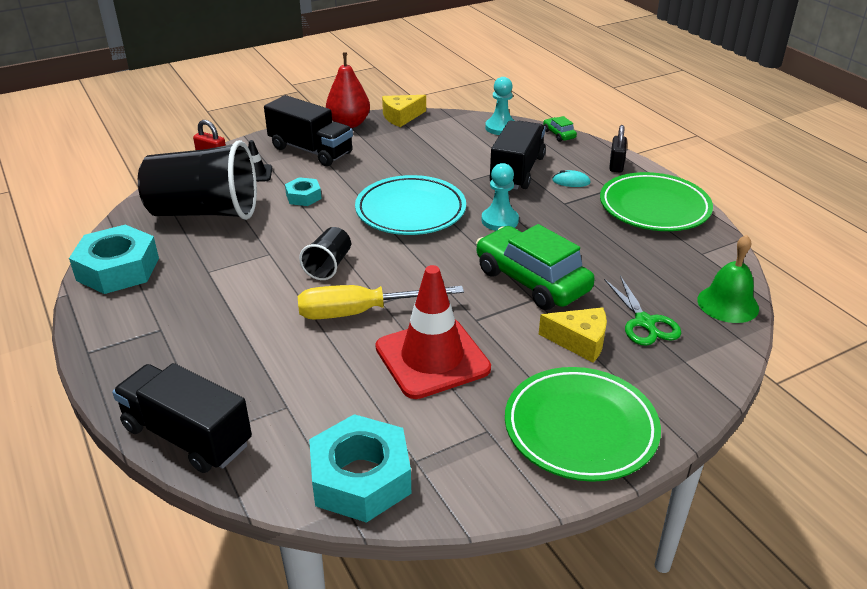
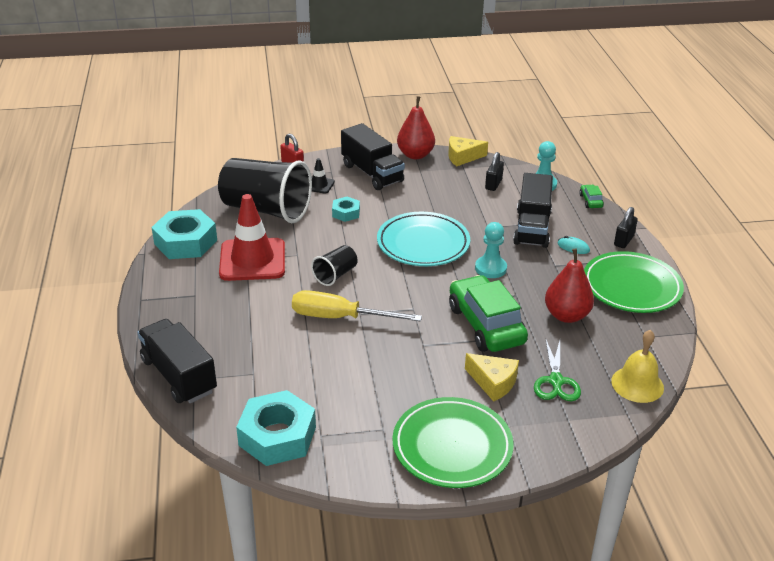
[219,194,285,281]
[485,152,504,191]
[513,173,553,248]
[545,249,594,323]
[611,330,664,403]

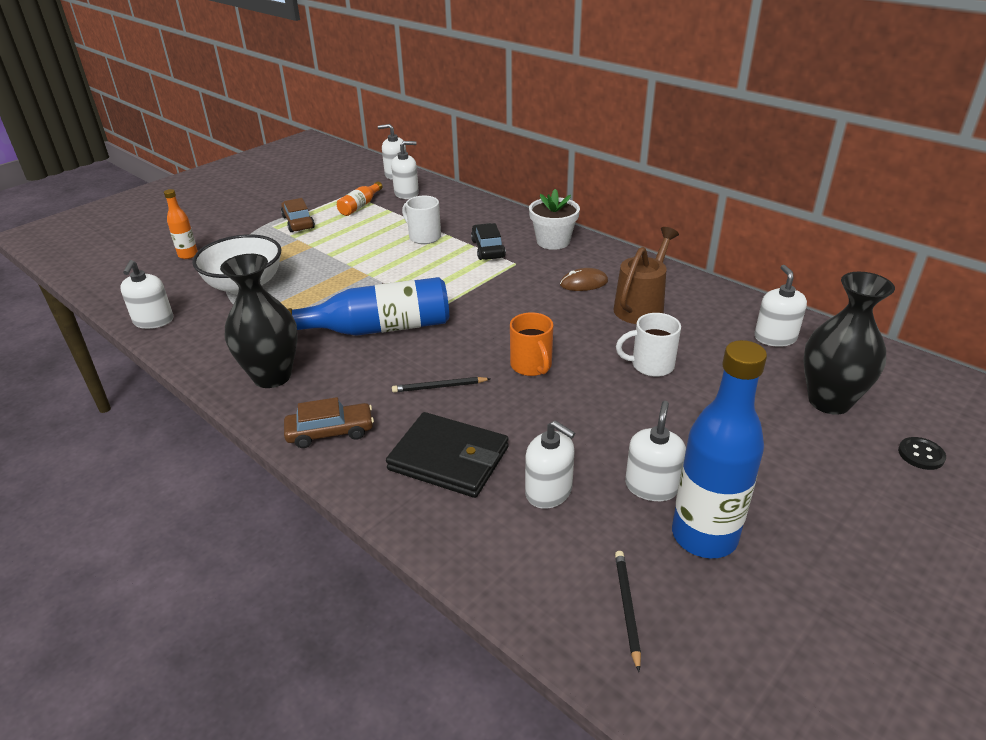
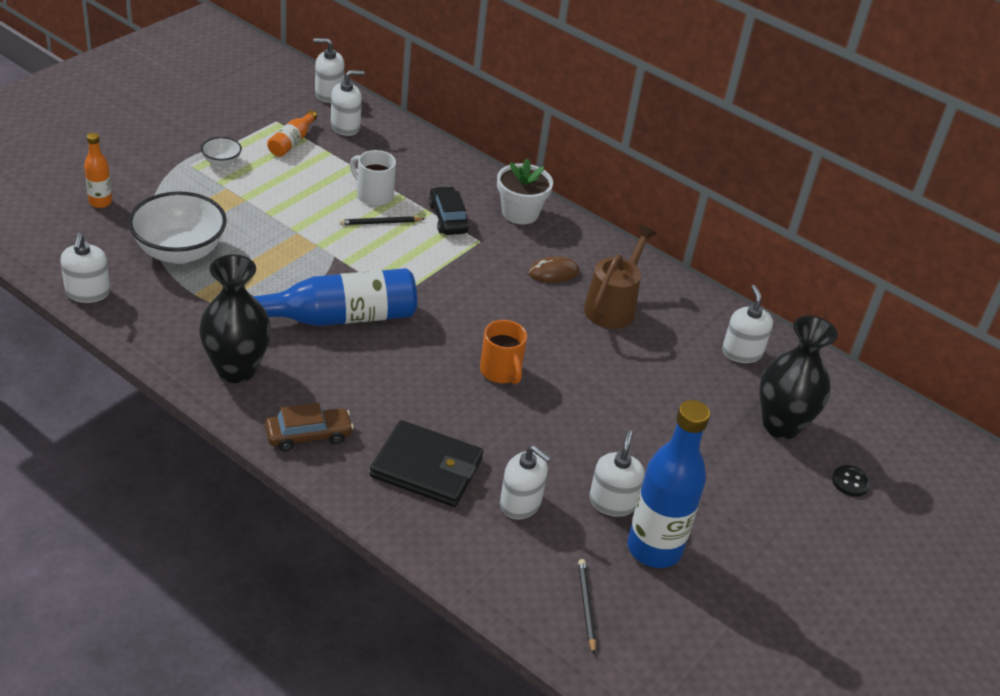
[201,137,242,167]
[339,216,425,225]
[616,313,681,377] (first image)

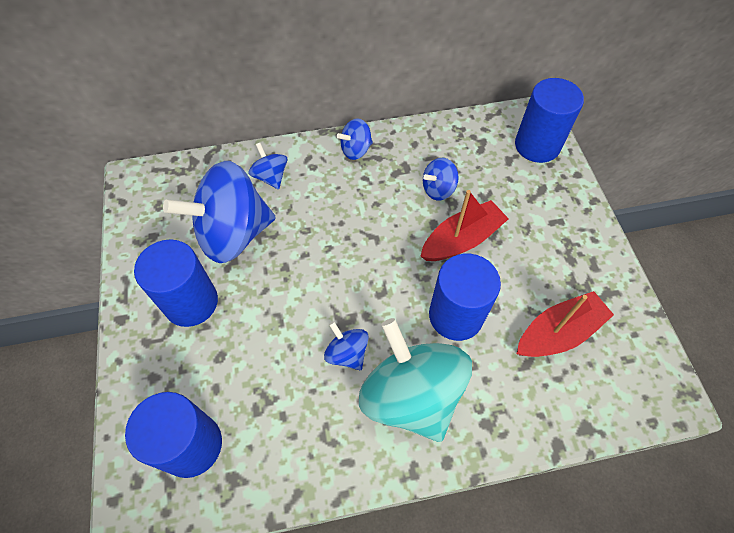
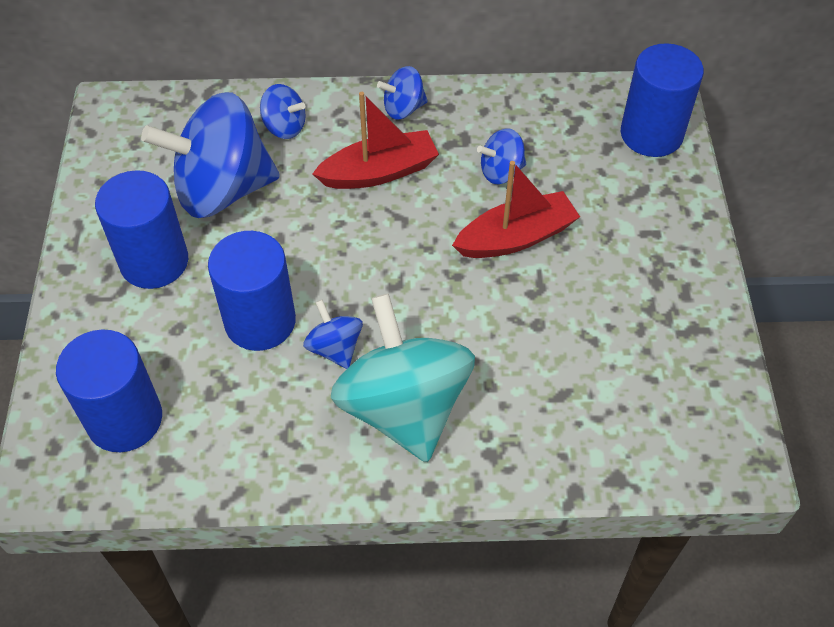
[208,231,296,351]
[260,84,306,139]
[312,92,439,189]

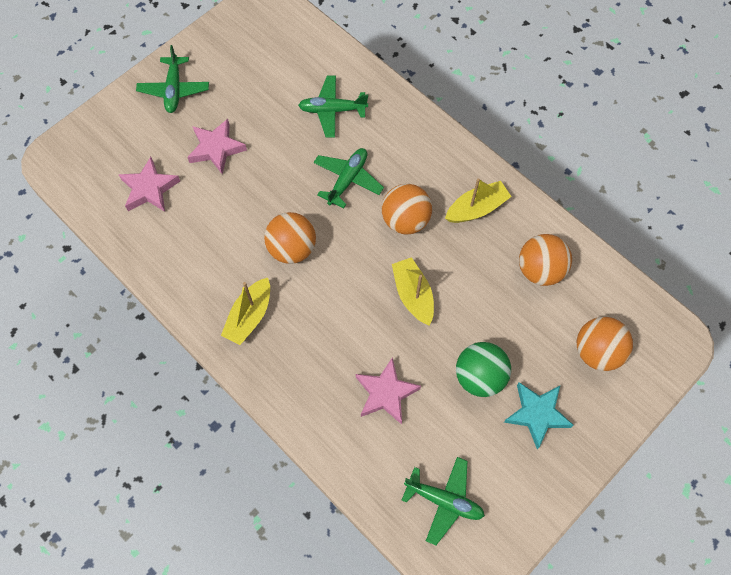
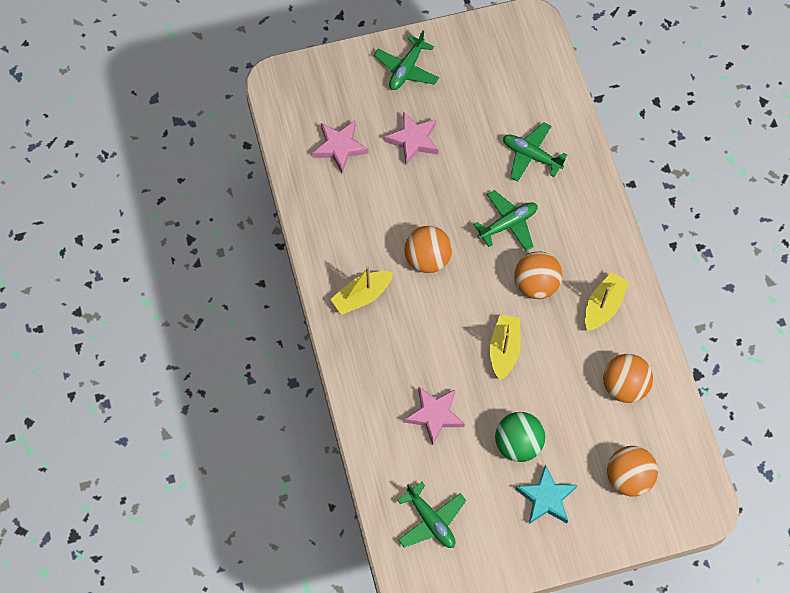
[585,272,629,331]

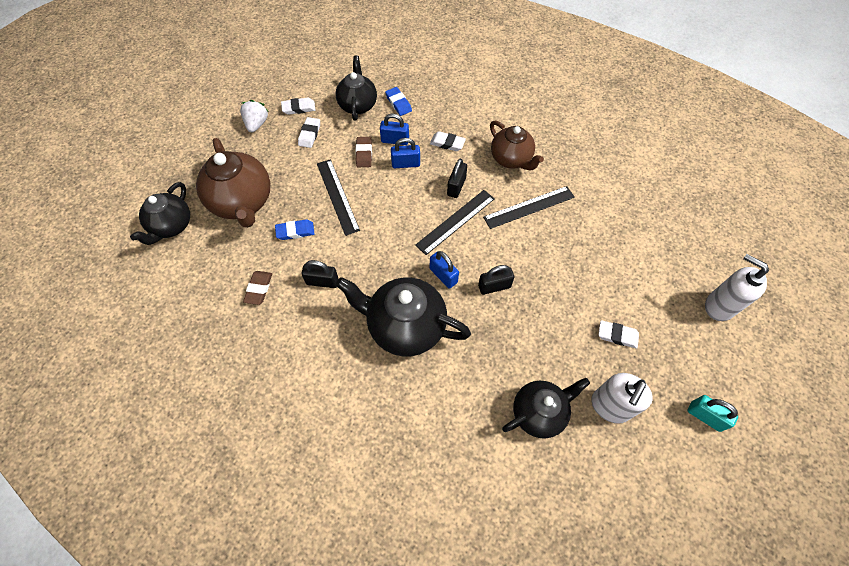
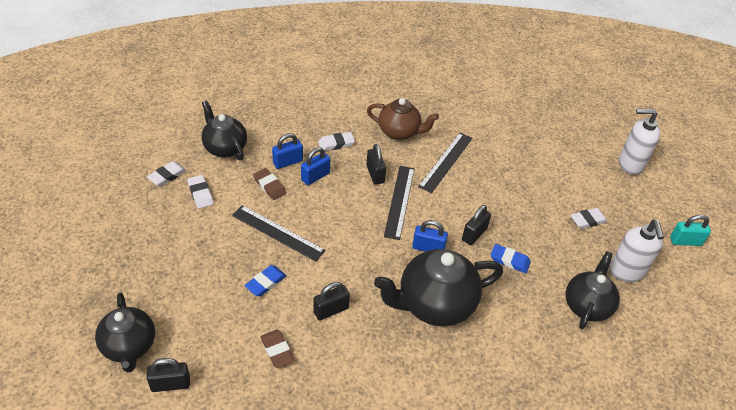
[146,358,190,392]
[490,244,531,273]
[196,138,270,228] (first image)
[240,100,269,132] (first image)

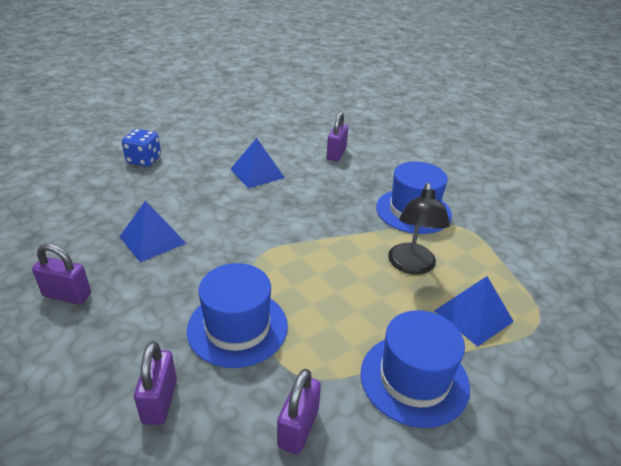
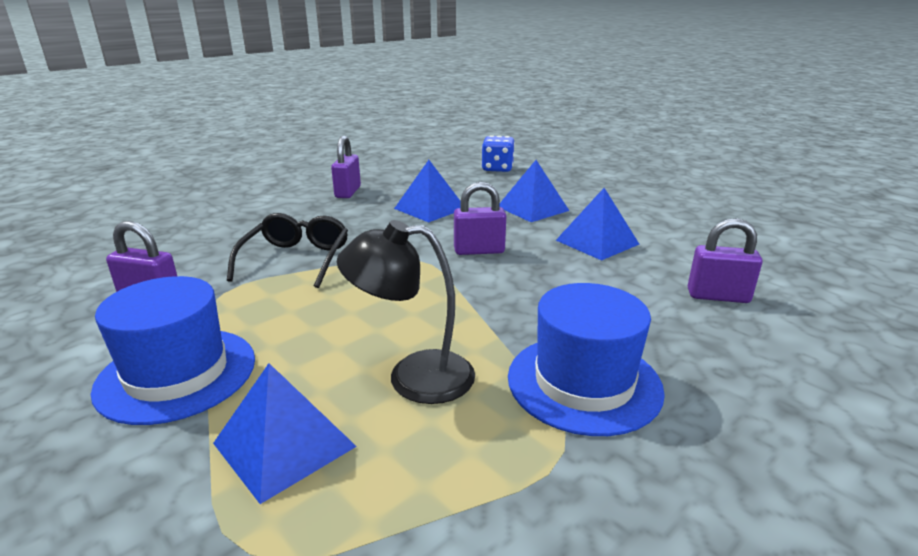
[227,213,348,288]
[454,182,506,255]
[481,135,515,172]
[499,160,569,222]

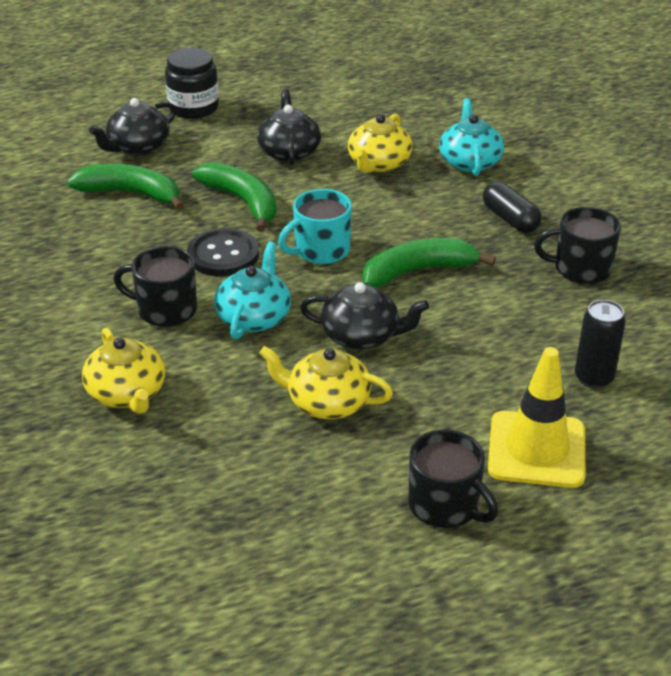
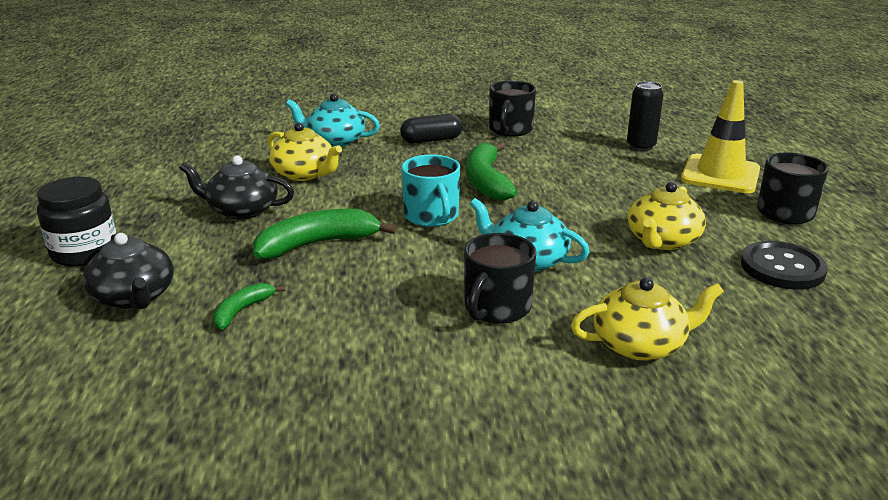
[213,283,285,330]
[741,241,828,290]
[300,282,429,349] (first image)

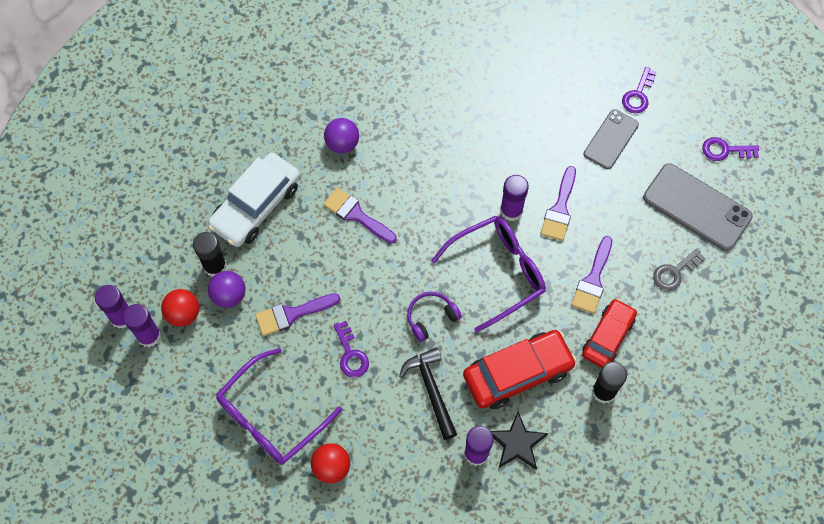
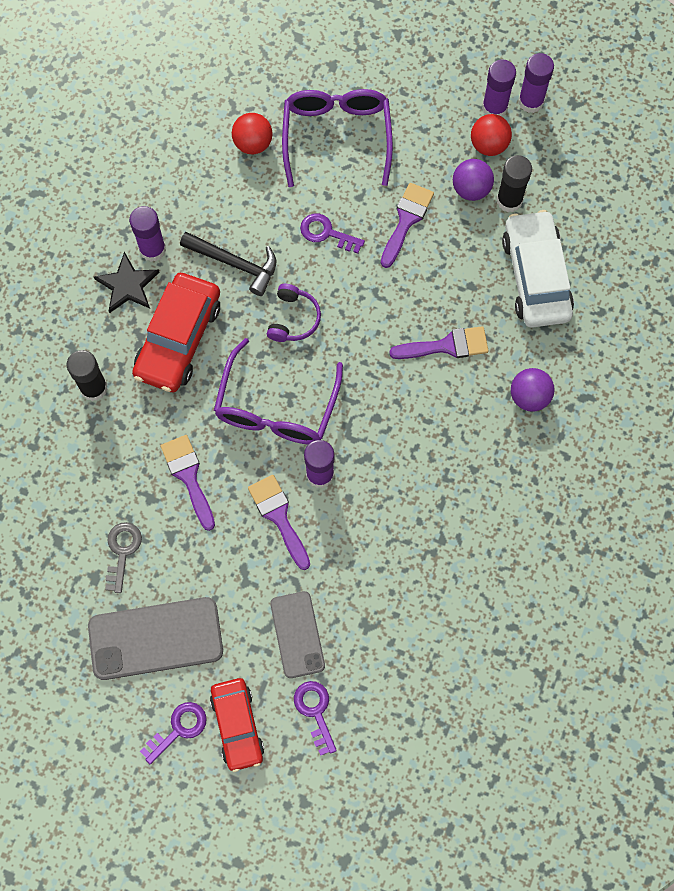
[210,678,264,772]

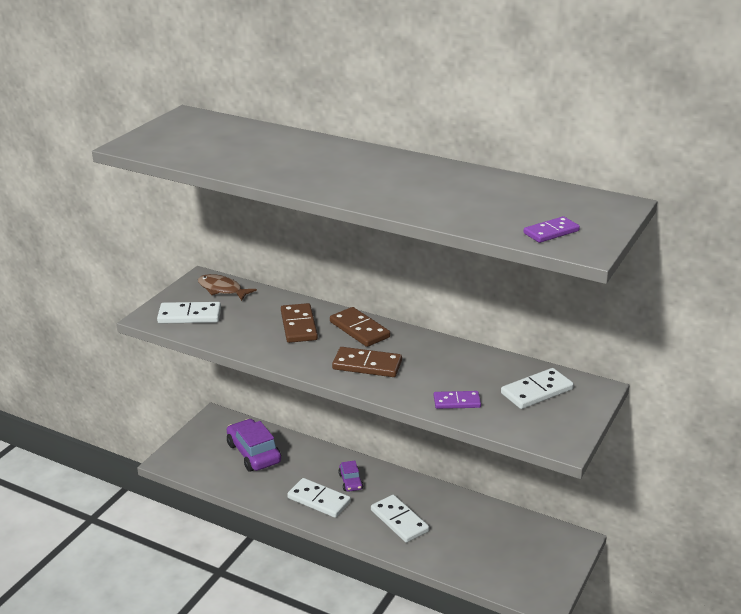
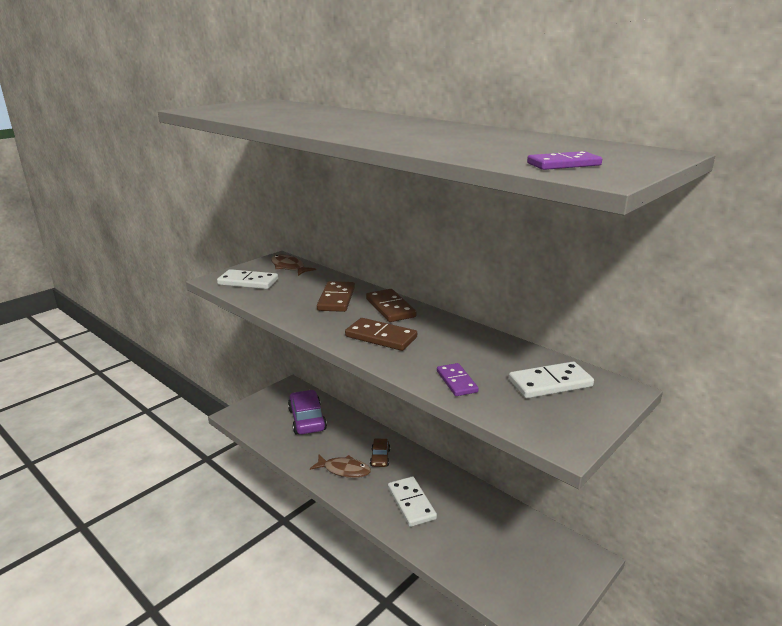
[310,455,371,478]
[370,438,390,467]
[437,363,479,396]

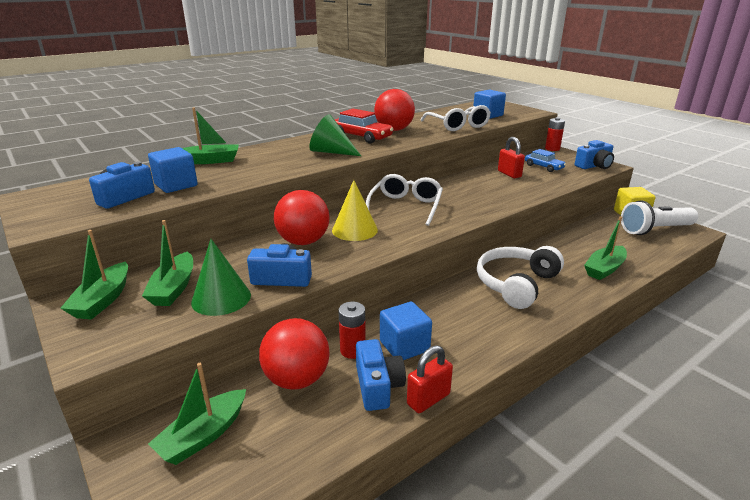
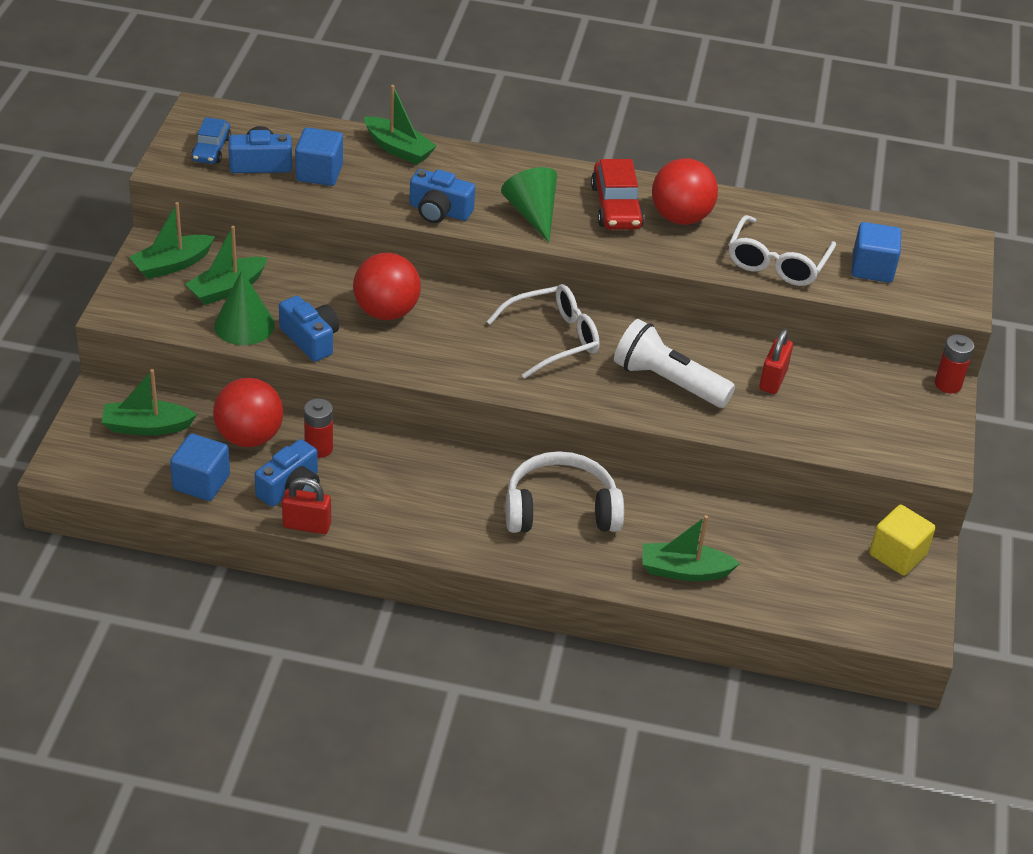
[170,433,230,501]
[191,117,231,164]
[409,169,475,223]
[614,319,735,408]
[332,180,378,241] (first image)

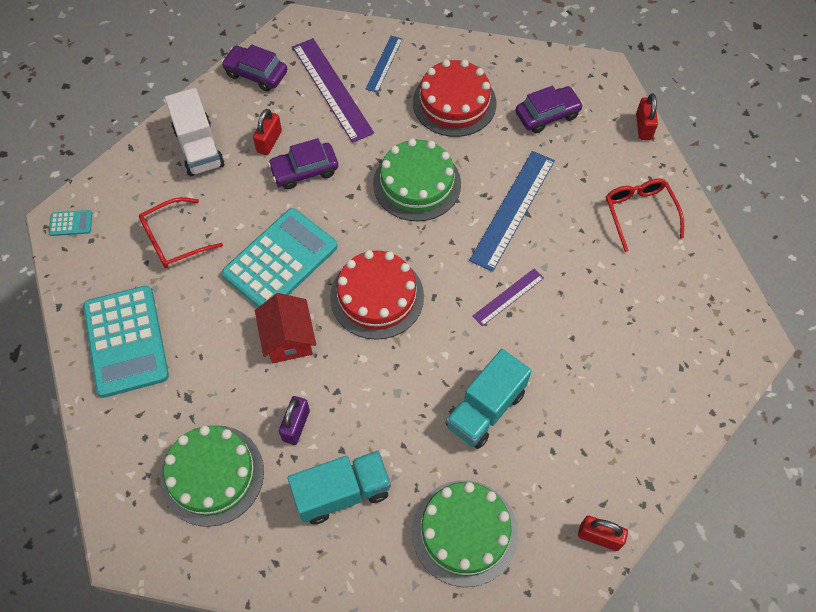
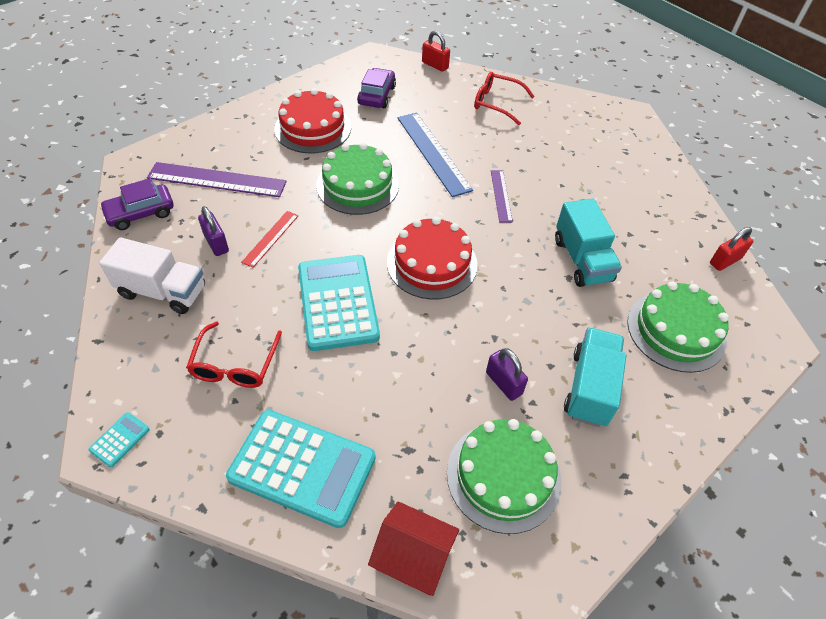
[198,206,229,256]
[241,211,298,268]
[368,501,459,596]
[366,36,402,93] (first image)

